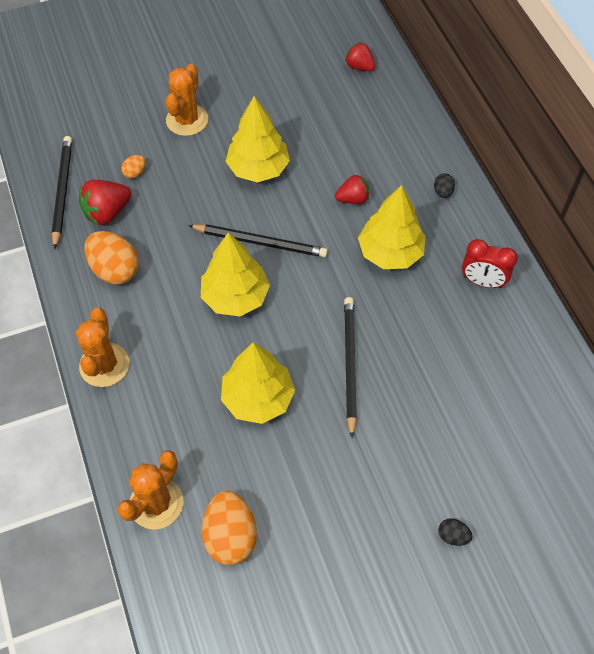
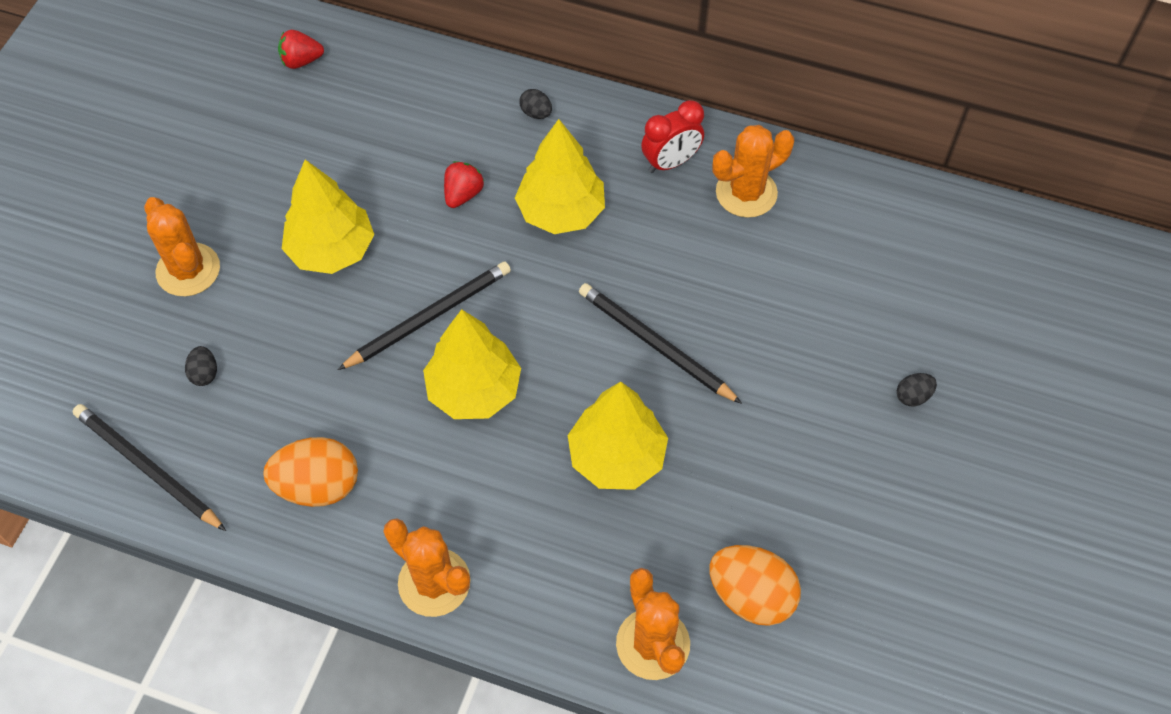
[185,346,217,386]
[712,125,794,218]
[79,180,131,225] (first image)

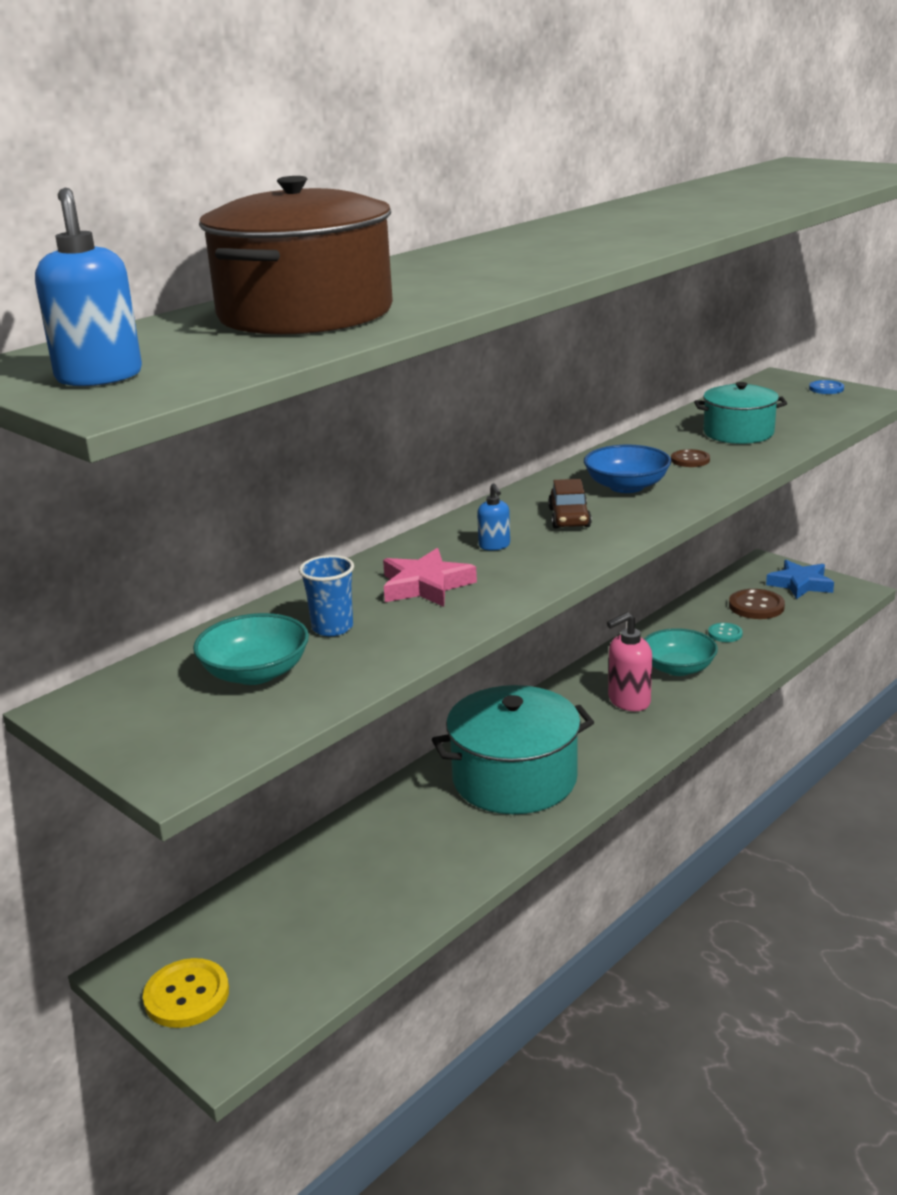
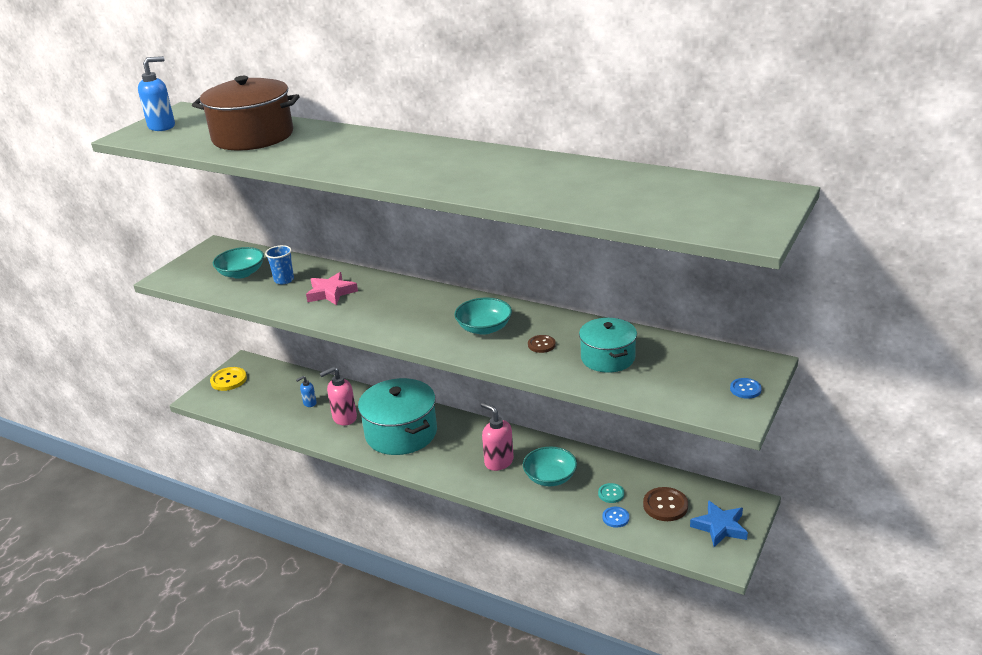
[296,376,317,407]
[319,367,357,426]
[454,297,512,335]
[602,507,629,528]
[548,479,592,529] (first image)

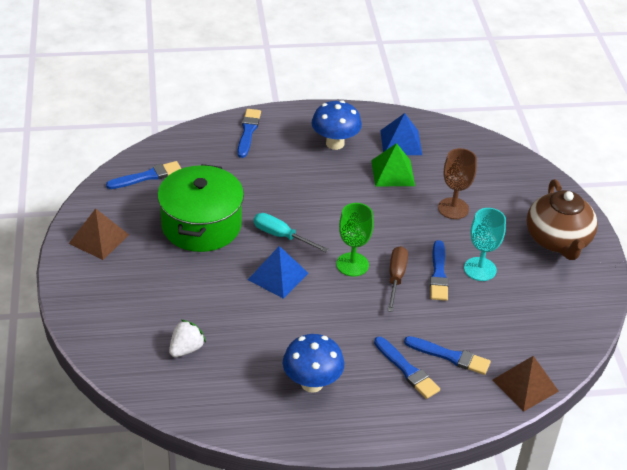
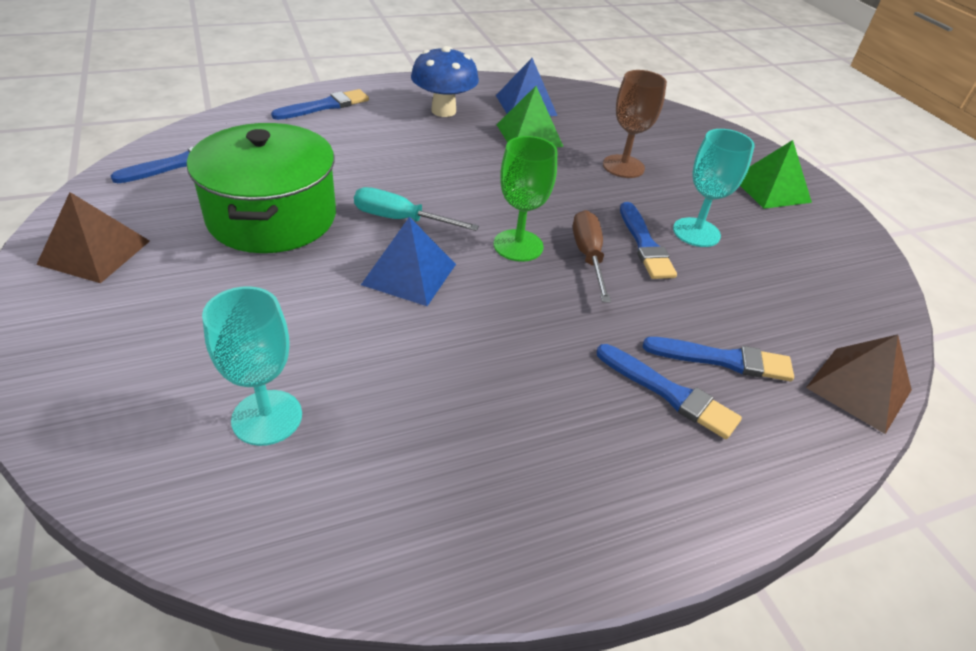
[202,286,302,446]
[271,89,369,120]
[740,140,812,209]
[283,334,344,393] (first image)

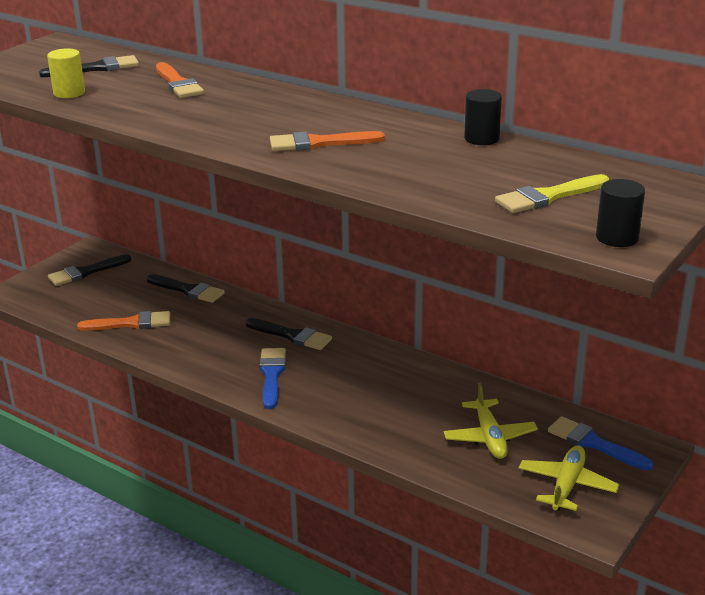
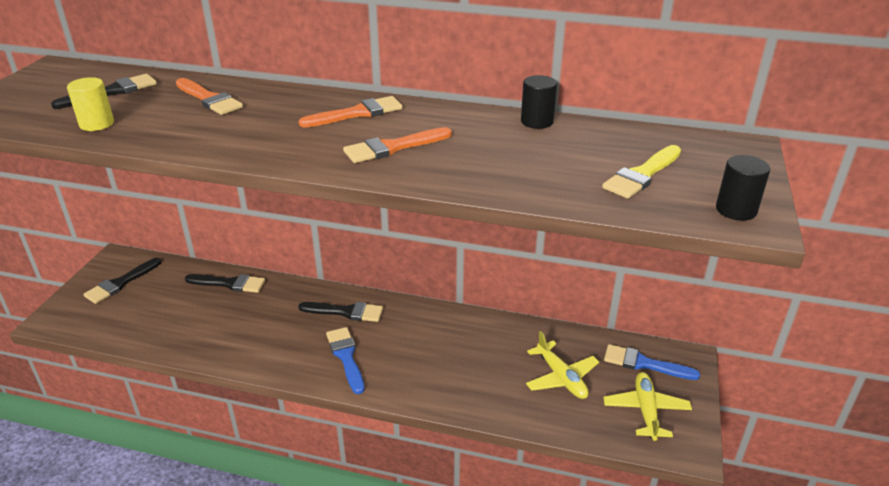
[299,96,403,128]

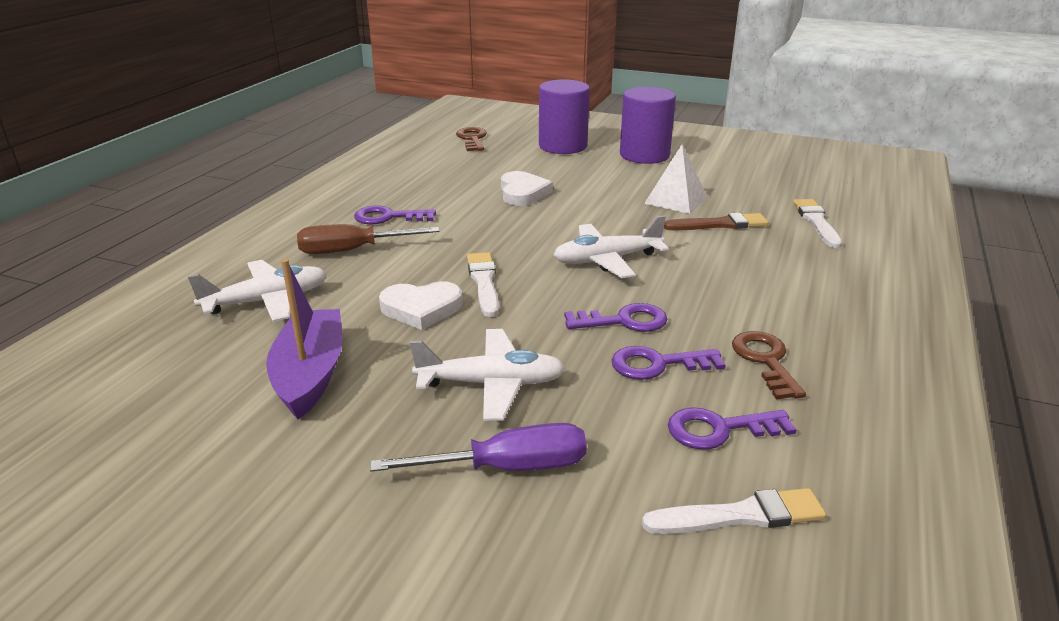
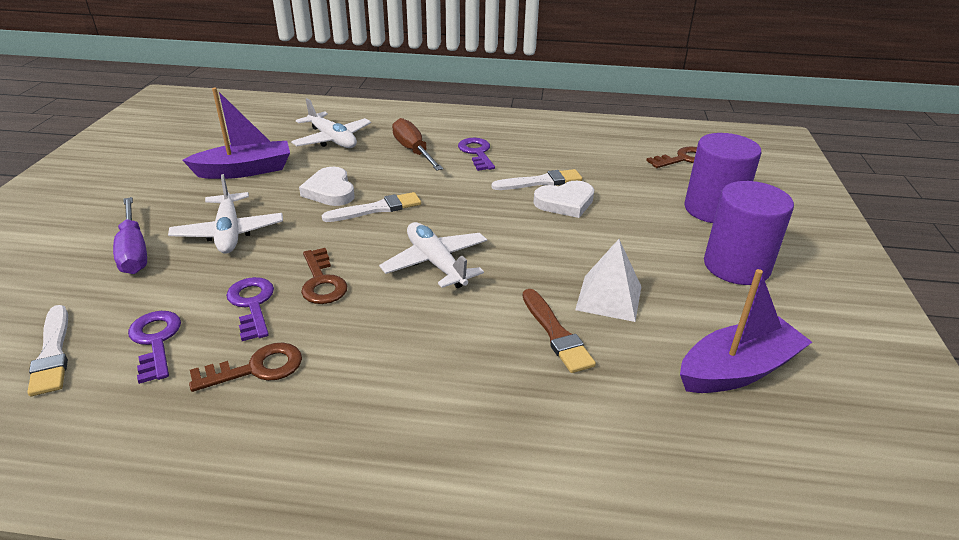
[301,248,347,304]
[491,169,582,190]
[680,269,812,393]

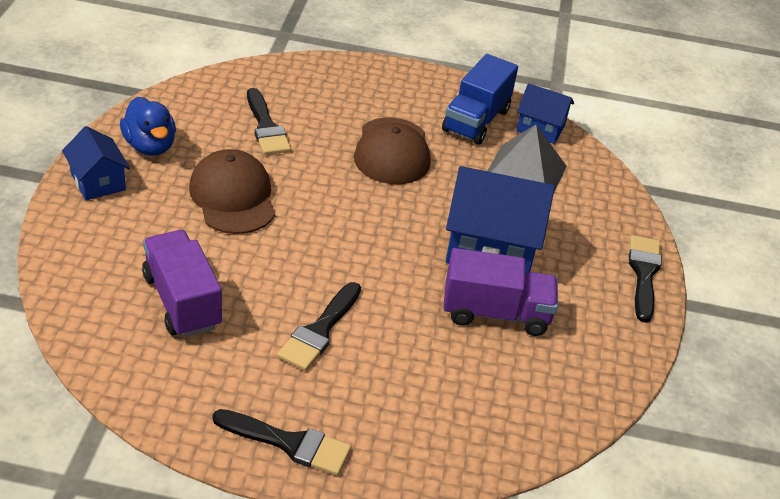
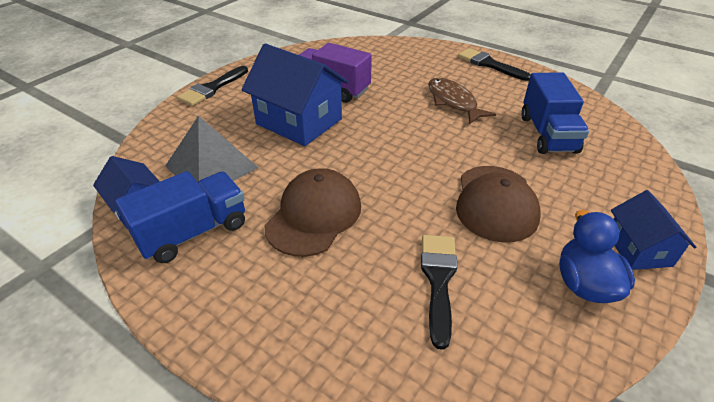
[428,78,496,124]
[521,73,589,154]

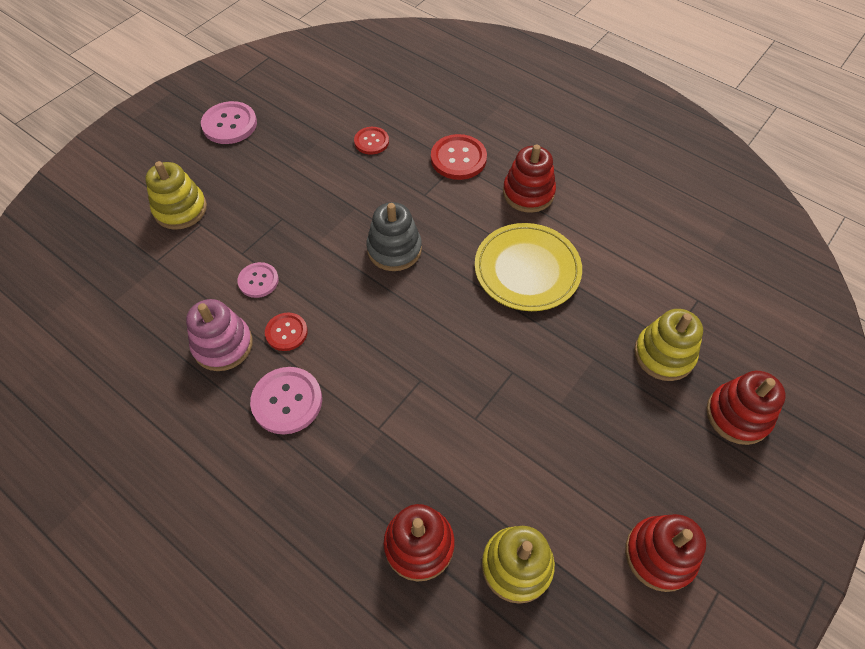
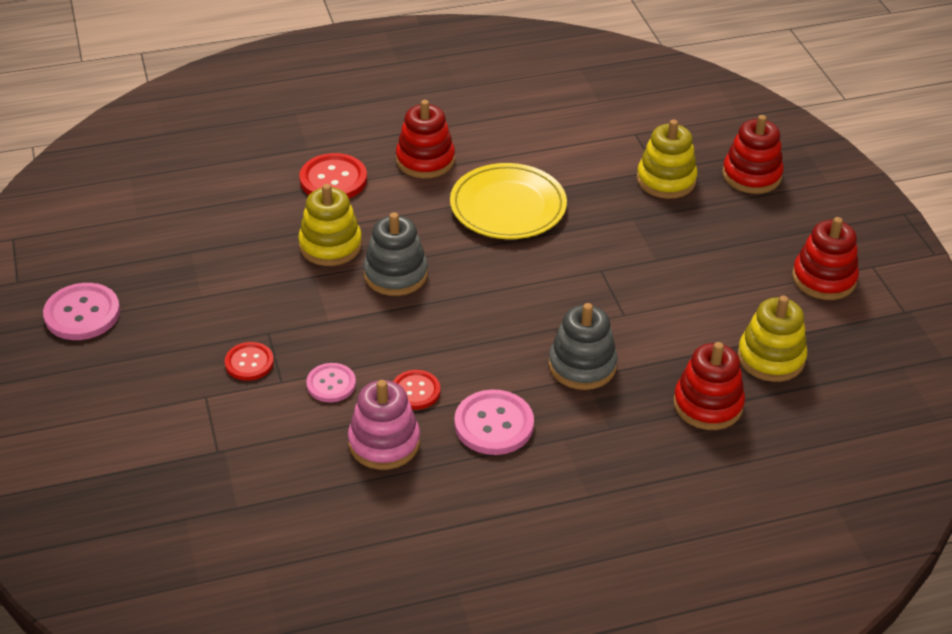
[225,342,274,381]
[298,184,362,266]
[548,303,618,390]

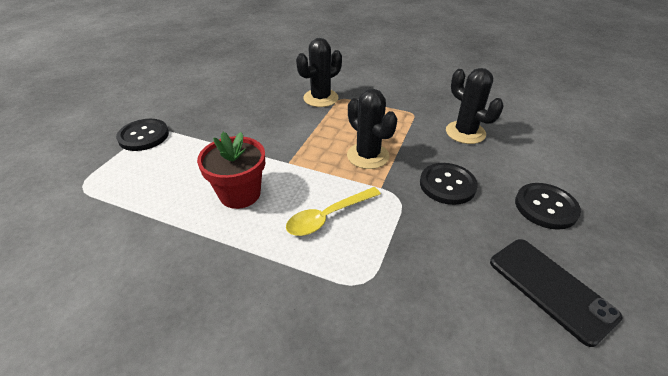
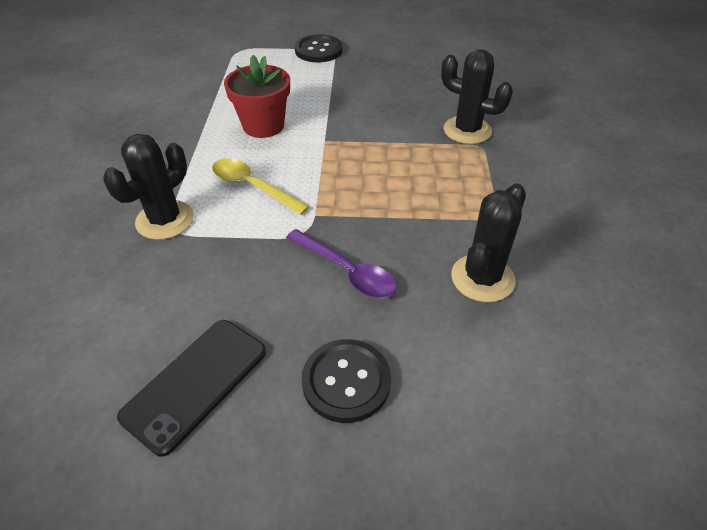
[103,134,194,240]
[286,229,397,298]

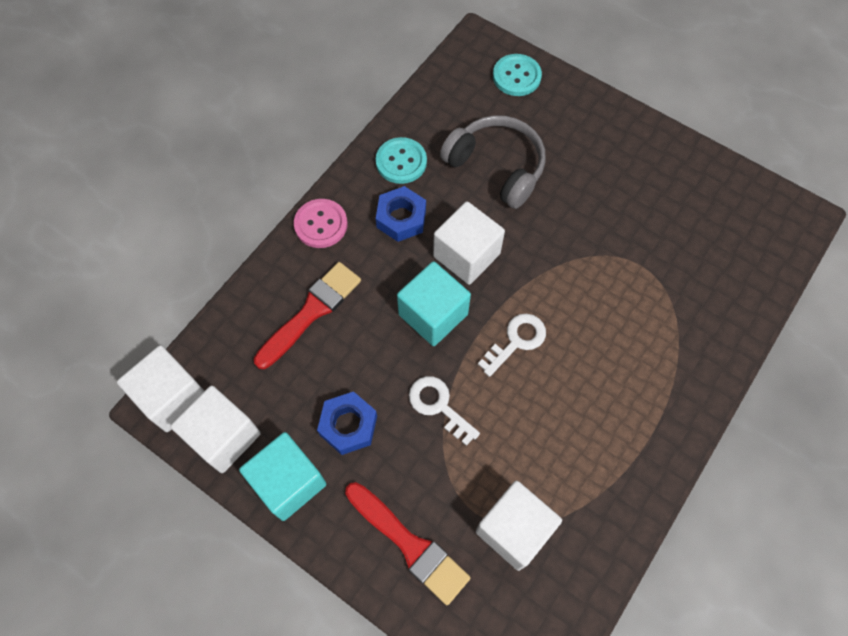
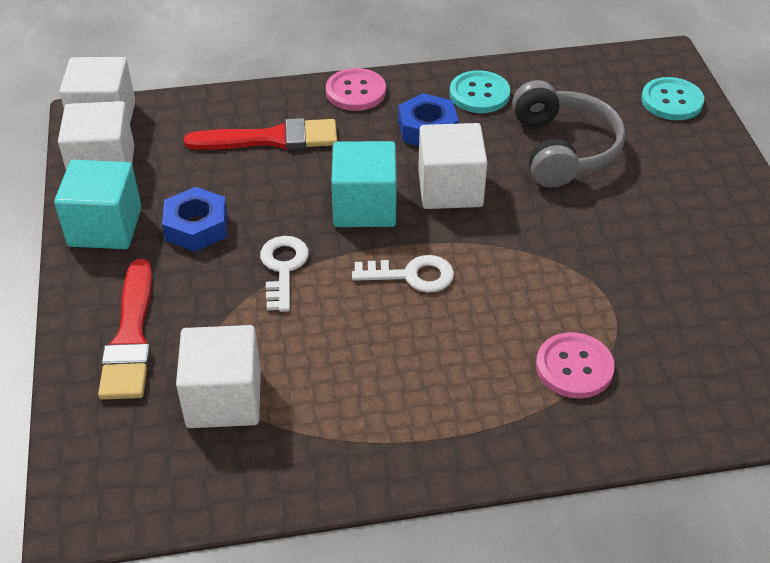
[536,332,615,399]

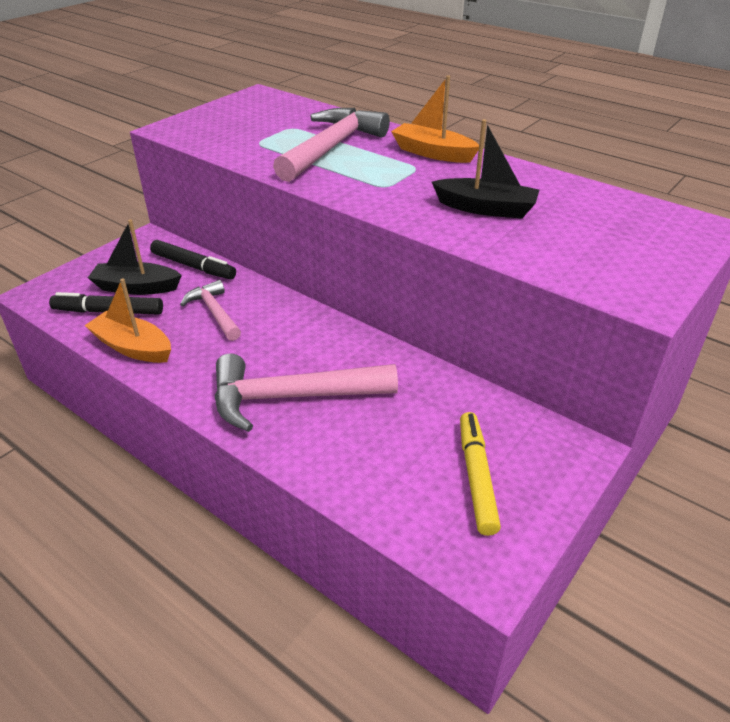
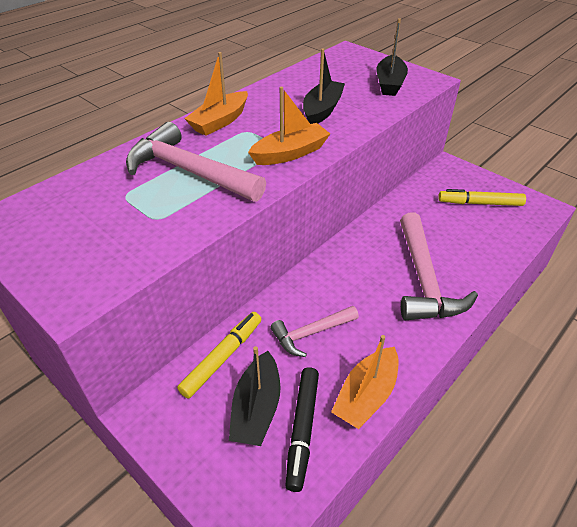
[177,312,261,399]
[248,87,330,165]
[376,18,408,96]

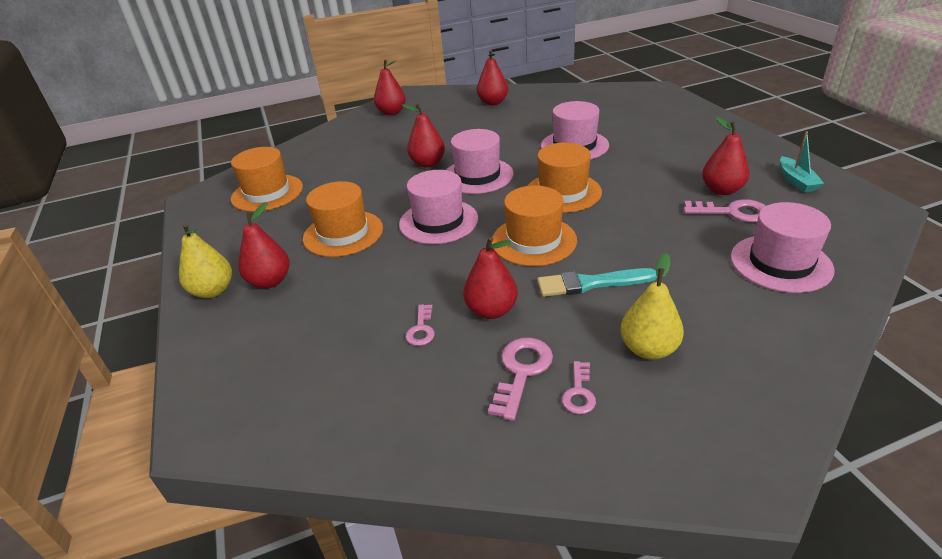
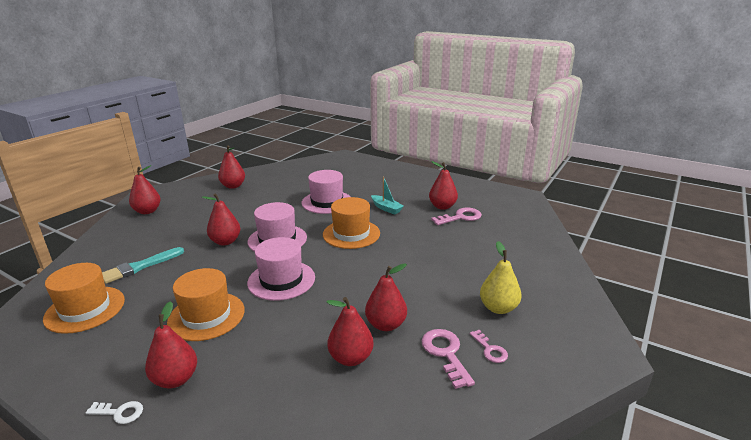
[86,401,143,424]
[102,247,184,284]
[327,297,374,366]
[371,176,404,215]
[492,186,577,266] (first image)
[731,202,835,293] (first image)

